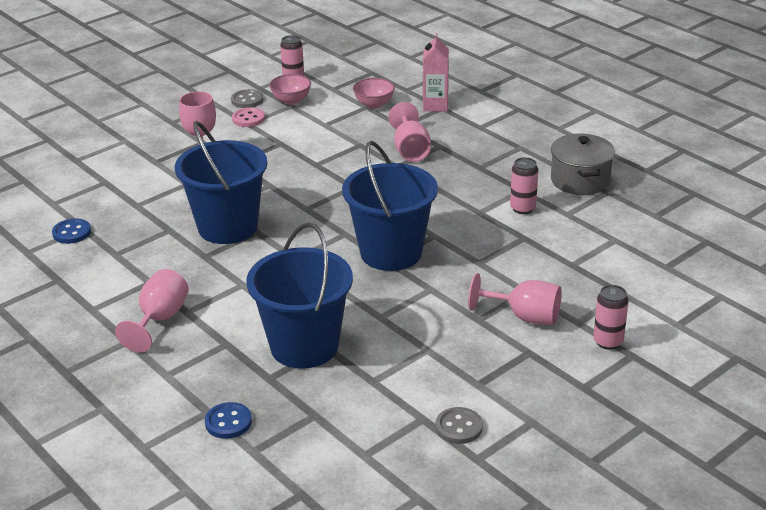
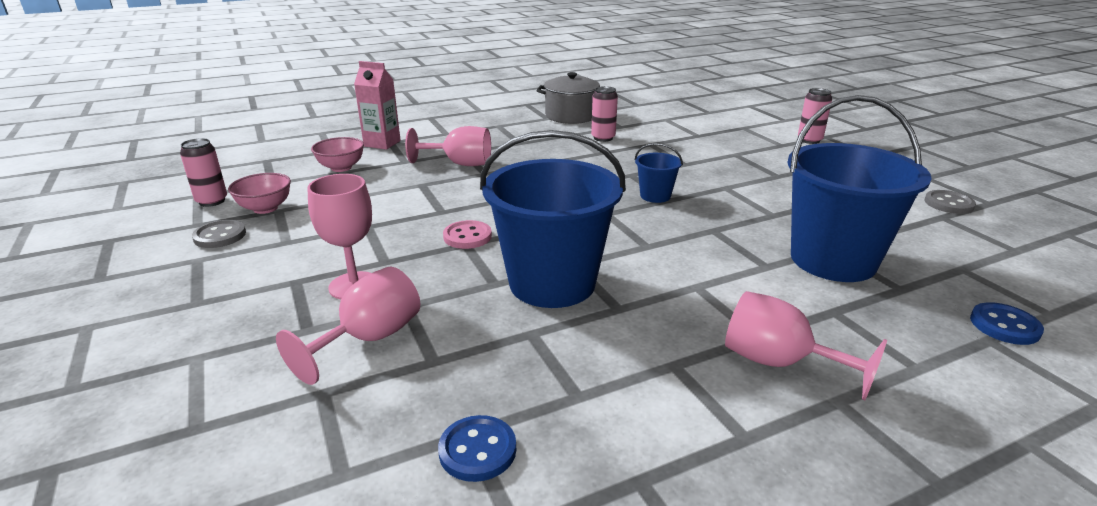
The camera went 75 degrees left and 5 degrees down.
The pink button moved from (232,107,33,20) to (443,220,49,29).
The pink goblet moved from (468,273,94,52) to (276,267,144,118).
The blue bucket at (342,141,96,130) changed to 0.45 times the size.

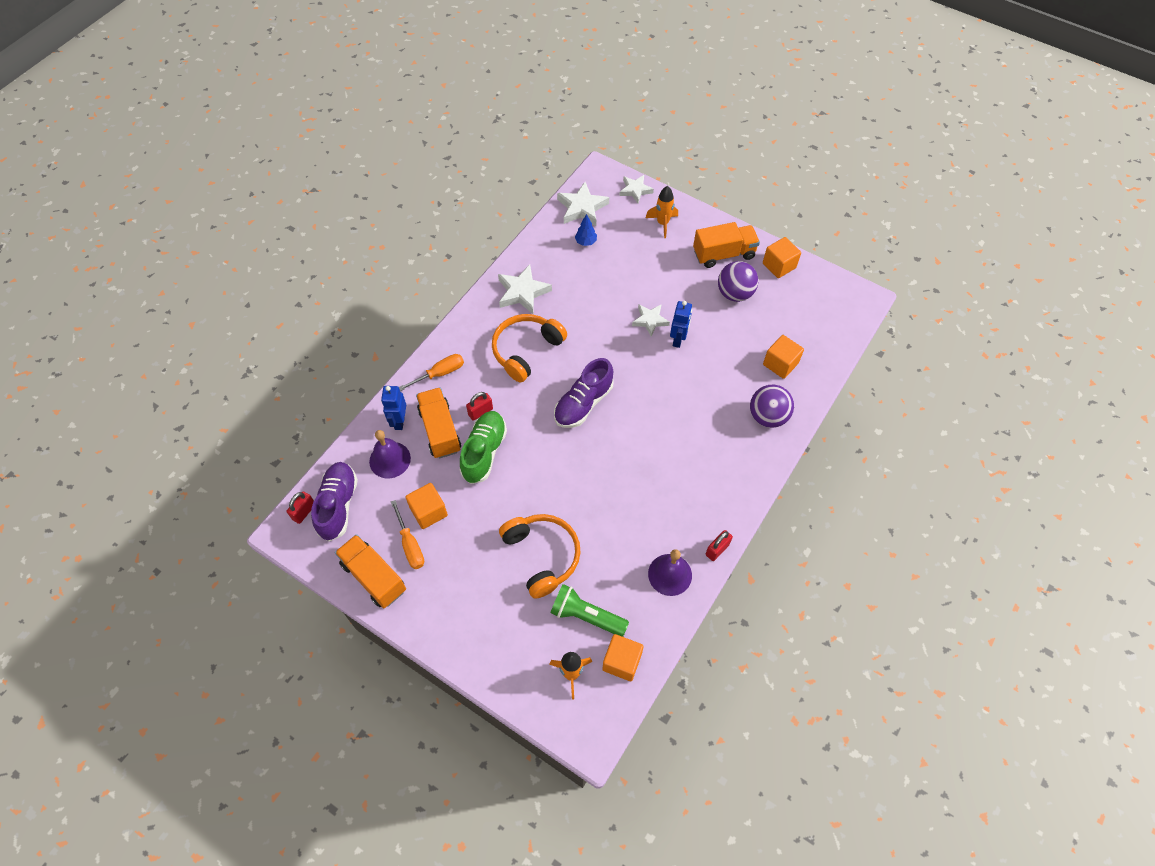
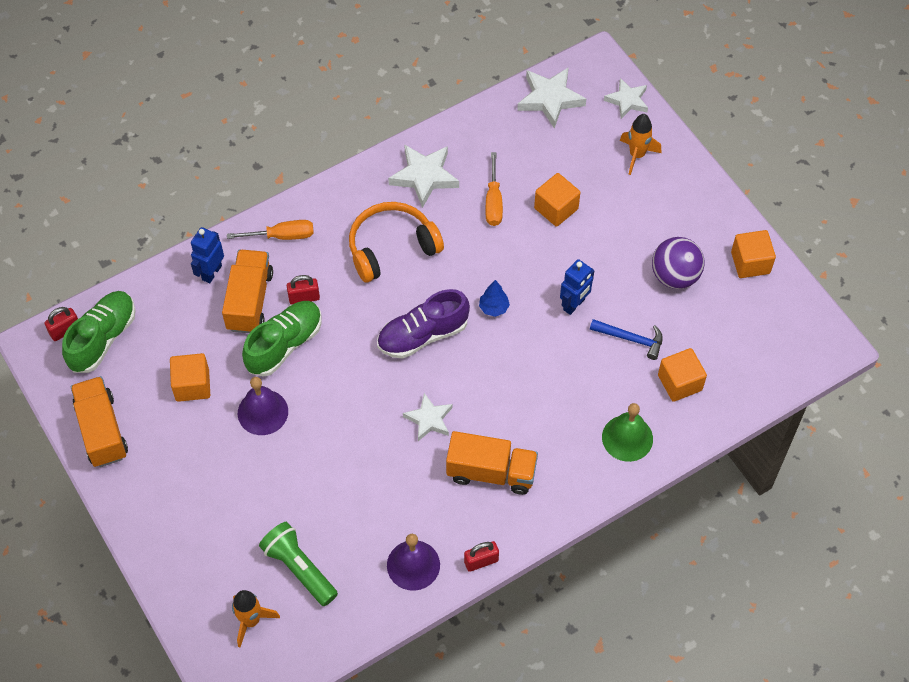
The camera went 25 degrees right and 0 degrees up.
The orange headphones at (499,514,82,85) disappeared.
The blue hammer at (590,319,73,41) appeared.
The purple bell moved from (369,430,42,48) to (238,377,50,58).
The orange screwdriver moved from (391,500,33,69) to (486,152,17,74).
The blue tree moved from (575,214,22,32) to (479,280,31,37).
The orange cube moved from (602,634,42,47) to (534,173,46,54).
The white star moved from (632,305,38,32) to (403,393,49,48).
The orange truck moved from (693,222,67,46) to (446,431,92,64).
The purple ball at (750,385,44,43) was replaced by the green bell at (602,403,51,59).
The purple shoe at (311,462,47,79) became the green shoe at (62,291,74,82).

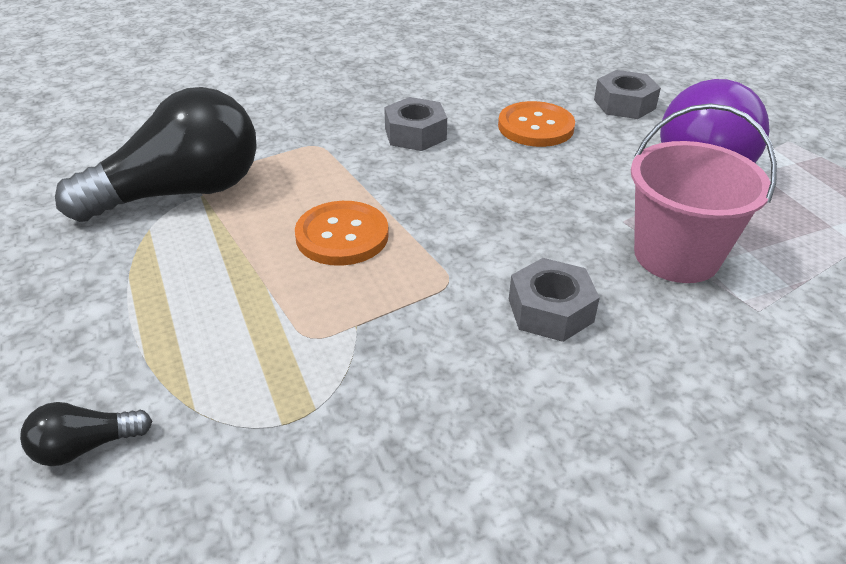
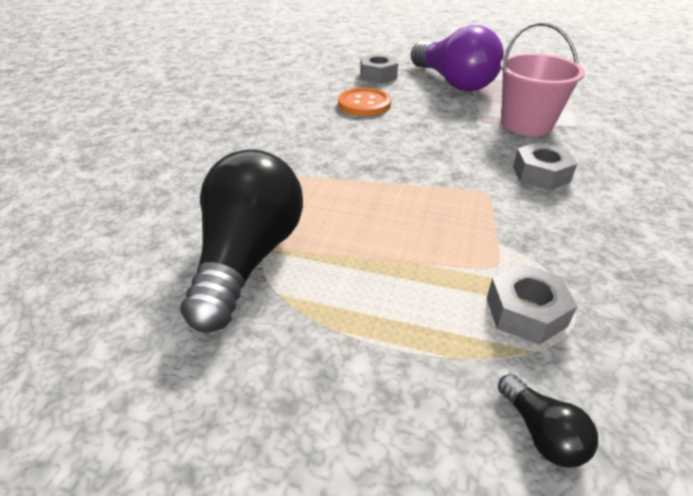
The camera went 50 degrees left and 0 degrees up.
The orange button at (295,201,94,65) disappeared.
The grey nut moved from (384,97,63,54) to (487,263,90,82).
The black light bulb at (20,402,132,64) turned 45 degrees counterclockwise.

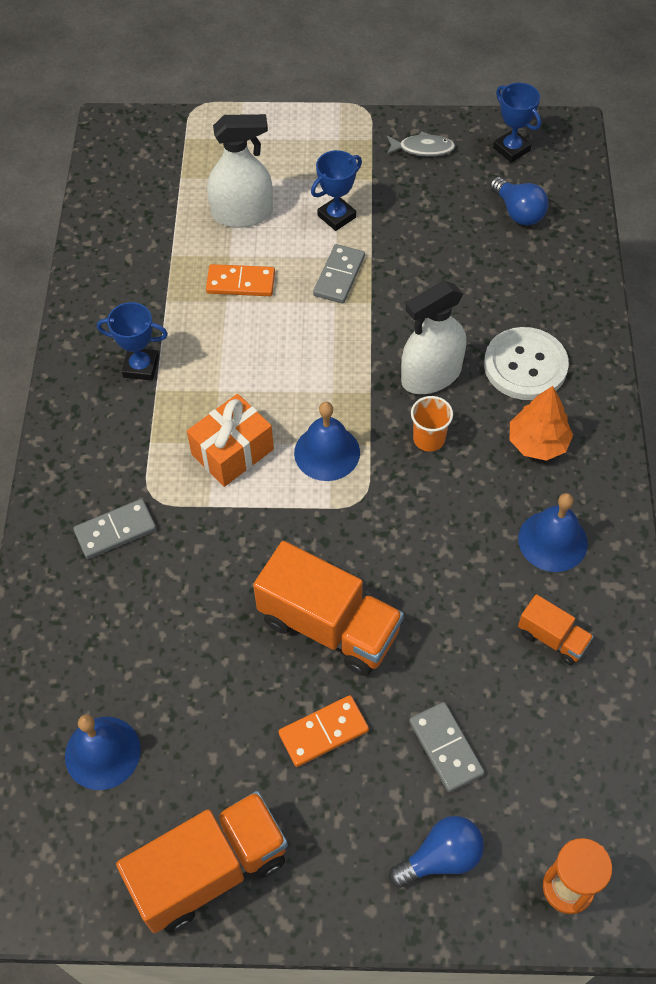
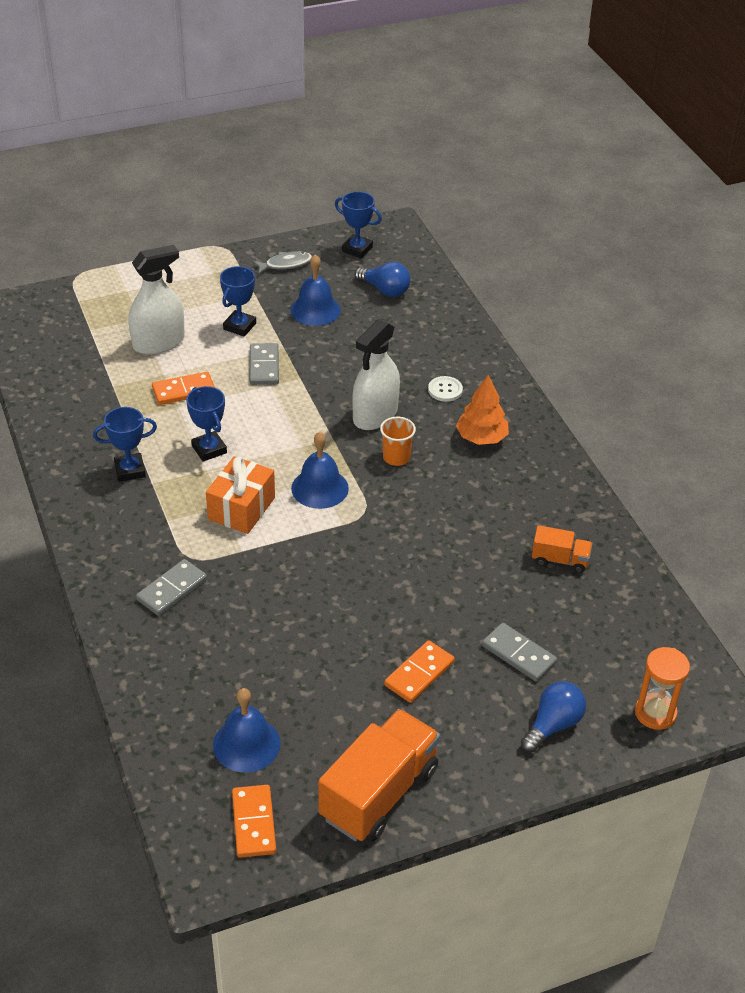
The camera went 25 degrees left and 15 degrees down.
The orange truck at (253,541,151,135) disappeared.
The blue trophy at (186,386,41,76) appeared.
The orange domino at (232,785,44,73) appeared.
The blue bell moved from (518,493,70,79) to (290,254,51,72).
The white button at (484,327,85,73) changed to 0.49 times the size.

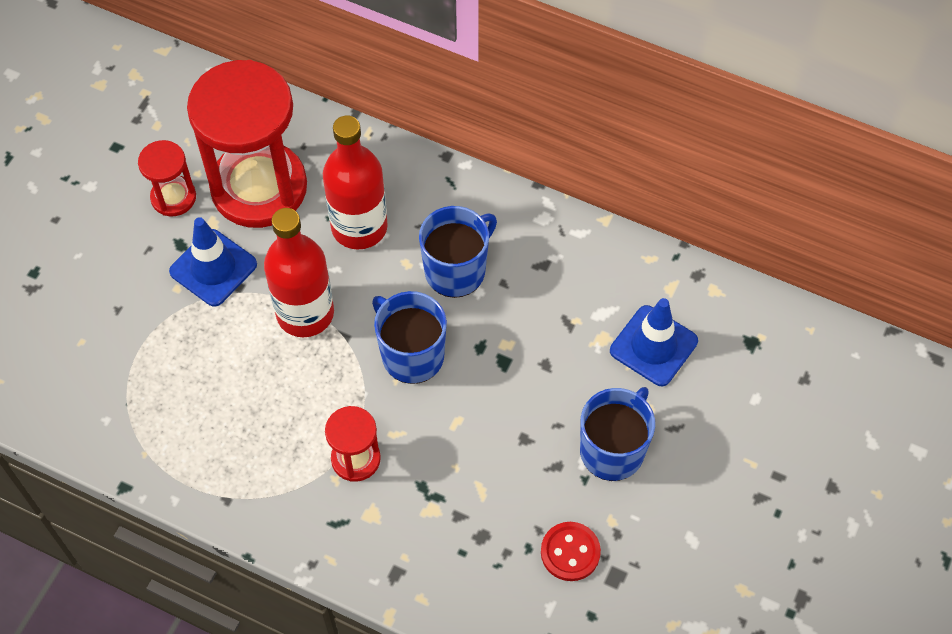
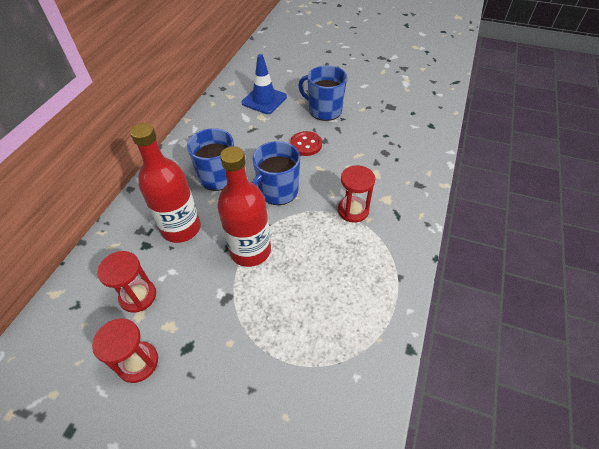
The camera went 95 degrees left and 10 degrees down.
The blue traffic cone at (169,217,88,90) disappeared.
The red button moved from (541,522,60,59) to (290,131,32,25).
The red hourglass at (187,60,120,168) changed to 0.47 times the size.

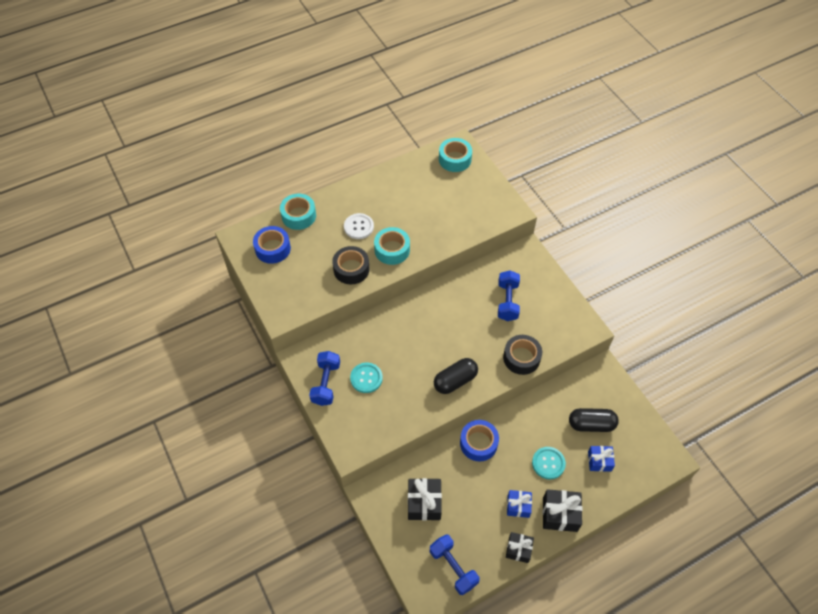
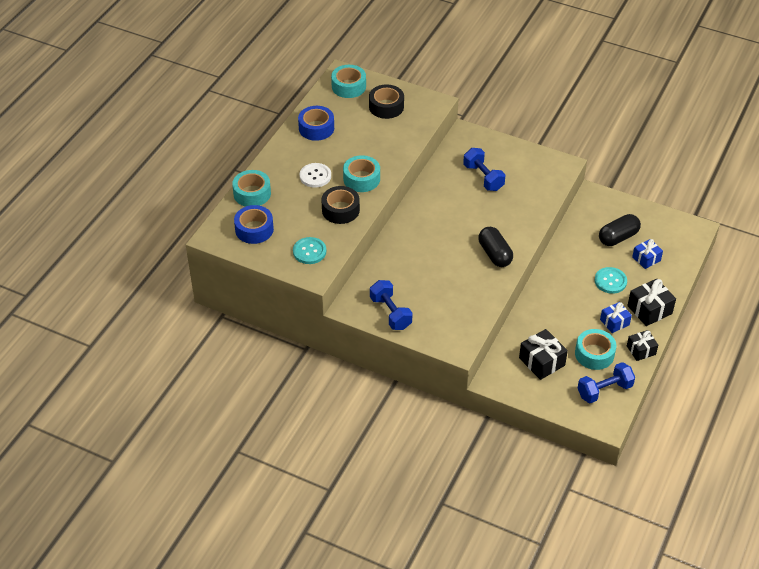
The camera went 35 degrees left and 10 degrees down.
The turquoise tape at (575,329,41,41) appeared.
The turquoise button moved from (350,363,33,30) to (293,237,33,27).
The blue tape moved from (460,420,39,42) to (298,106,36,35).
The black tape moved from (503,335,39,40) to (369,84,35,35).
The blue dumbbell at (430,534,50,61) turned 45 degrees counterclockwise.
The black capsule at (434,358,44,36) turned 45 degrees counterclockwise.

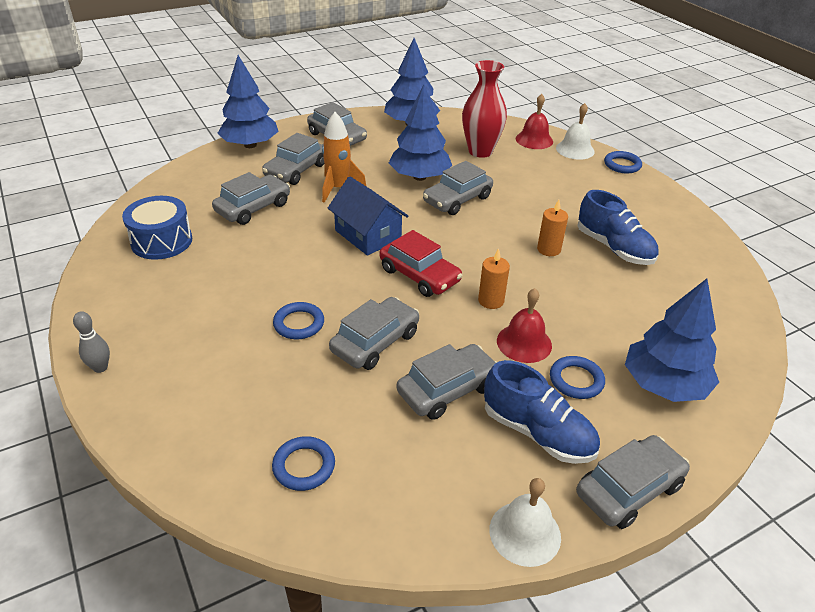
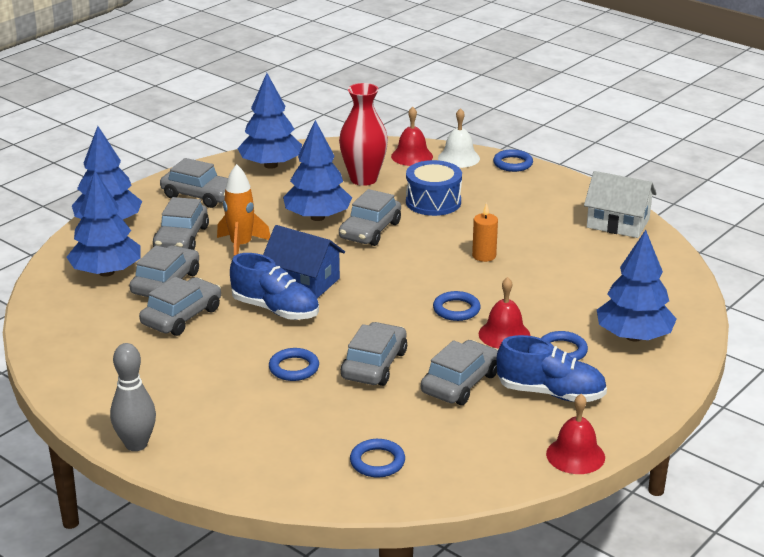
The camera went 20 degrees left and 10 degrees down.
The red car at (380,230,83,67) disappeared.
The blue tree at (66,171,75,106) appeared.
The white house at (584,171,73,67) appeared.
The blue drum moved from (122,196,70,64) to (406,160,56,56).
The grey car moved from (576,435,114,94) to (139,277,82,59).
The blue shoe moved from (577,190,81,75) to (230,253,89,67).
The orange candle at (478,248,32,61) was replaced by the blue ring at (433,291,47,30).
The white bell at (490,478,71,89) became the red bell at (546,394,59,80).
The grey bowling pin at (73,312,37,61) changed to 1.64 times the size.

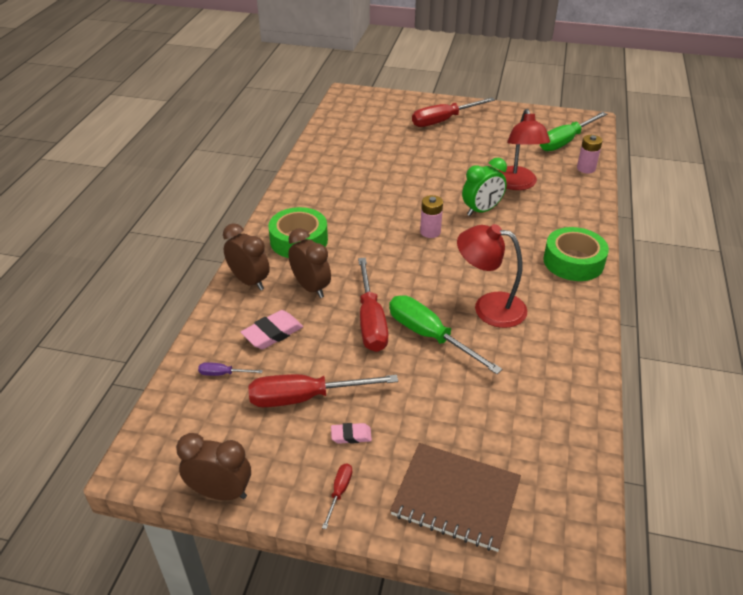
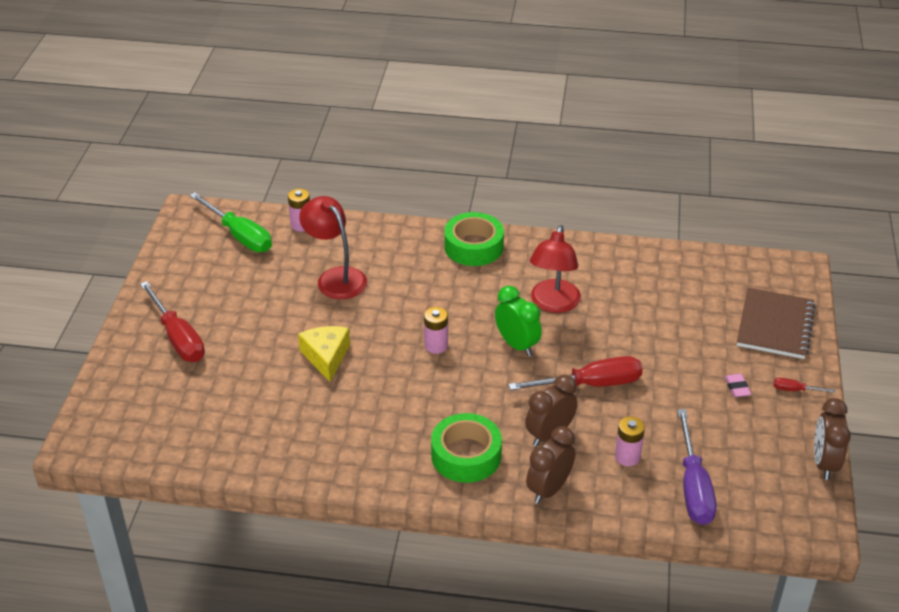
The camera went 95 degrees left and 0 degrees up.
The red screwdriver at (248,374,150,33) disappeared.
The green screwdriver at (389,295,113,79) disappeared.
The yellow cheese at (298,326,52,56) appeared.
The green clock moved from (462,158,45,58) to (495,286,47,70).
The pink eraser at (241,310,62,39) was replaced by the pink battery at (615,416,30,50).
The red lamp at (498,109,52,81) turned 120 degrees counterclockwise.
The purple screwdriver at (198,362,65,14) changed to 2.25 times the size.

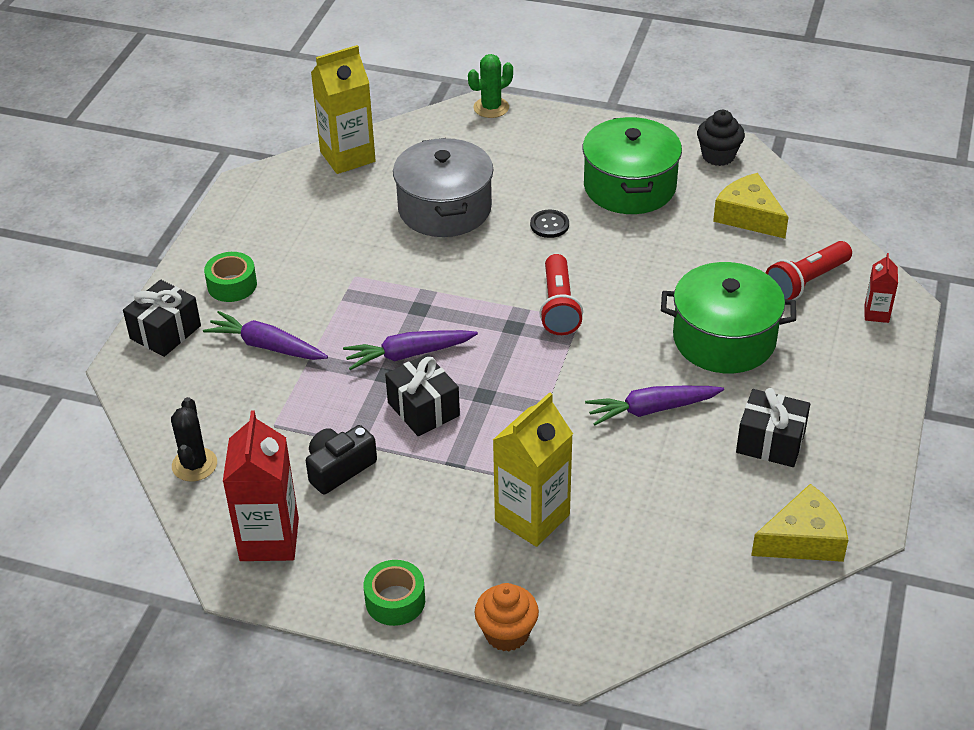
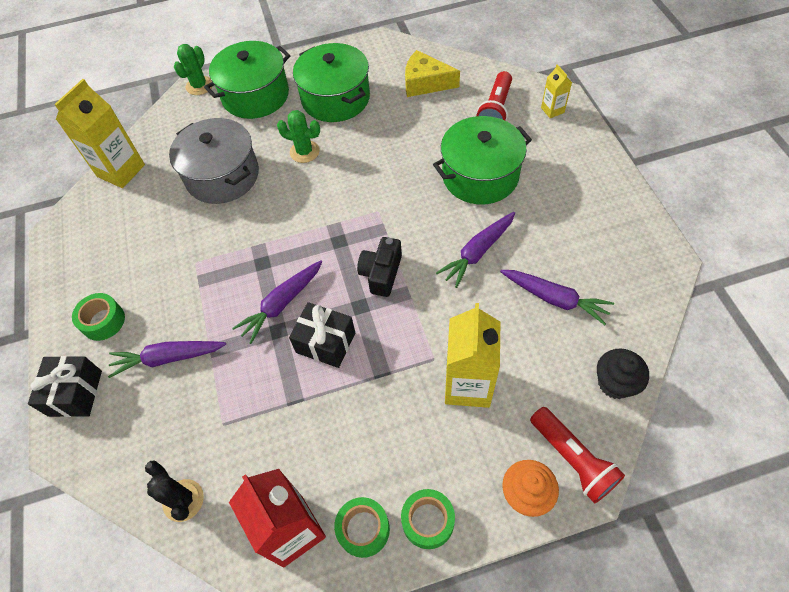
The camera went 30 degrees left and 15 degrees up.
The black gift at (736,388,74,79) disappeared.
The yellow cheese at (751,484,97,78) disappeared.
The green pot at (204,41,87,78) appeared.
The green tape at (334,497,56,61) appeared.
The purple carrot at (500,270,114,55) appeared.
The black camera moved from (306,425,71,70) to (357,237,45,60).
The red flashlight moved from (539,254,44,81) to (530,407,95,96).
The black cupcake moved from (697,110,48,56) to (597,349,52,50).
The black button at (530,210,39,28) was replaced by the green cactus at (277,110,43,53).
The red carton at (865,253,33,70) became the yellow carton at (541,64,31,54).

